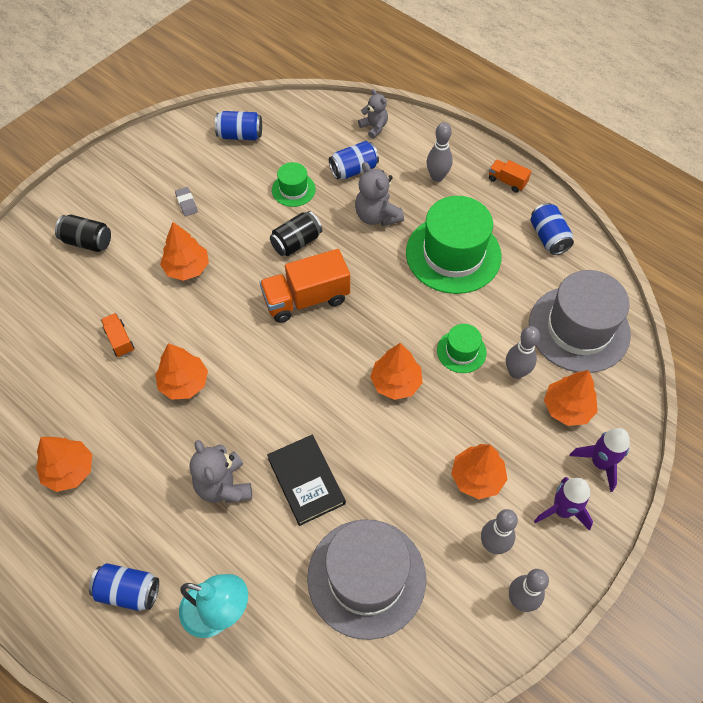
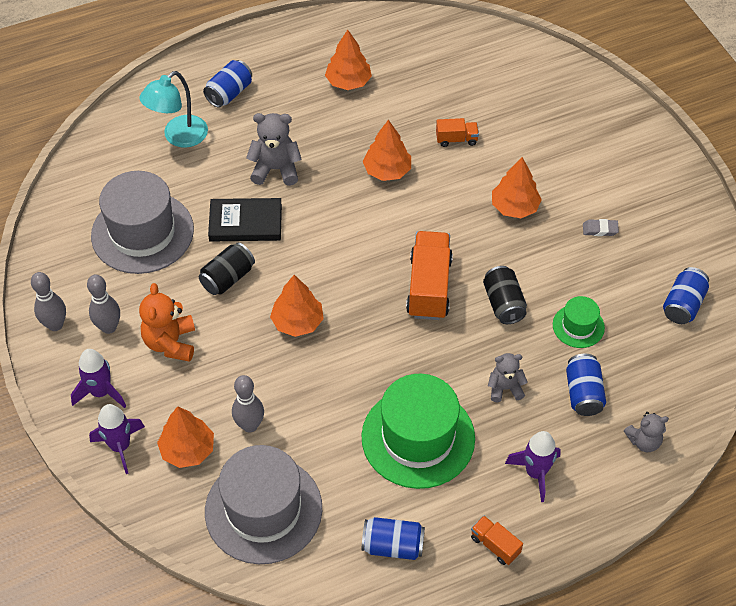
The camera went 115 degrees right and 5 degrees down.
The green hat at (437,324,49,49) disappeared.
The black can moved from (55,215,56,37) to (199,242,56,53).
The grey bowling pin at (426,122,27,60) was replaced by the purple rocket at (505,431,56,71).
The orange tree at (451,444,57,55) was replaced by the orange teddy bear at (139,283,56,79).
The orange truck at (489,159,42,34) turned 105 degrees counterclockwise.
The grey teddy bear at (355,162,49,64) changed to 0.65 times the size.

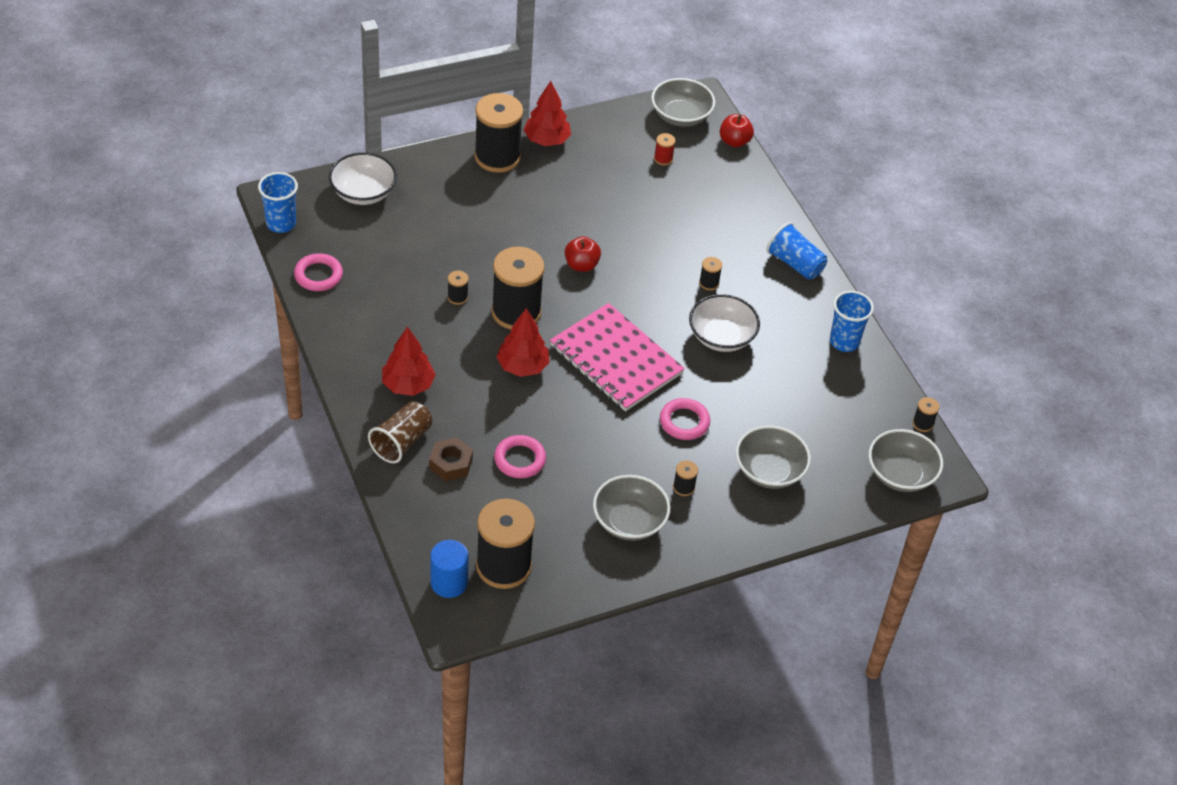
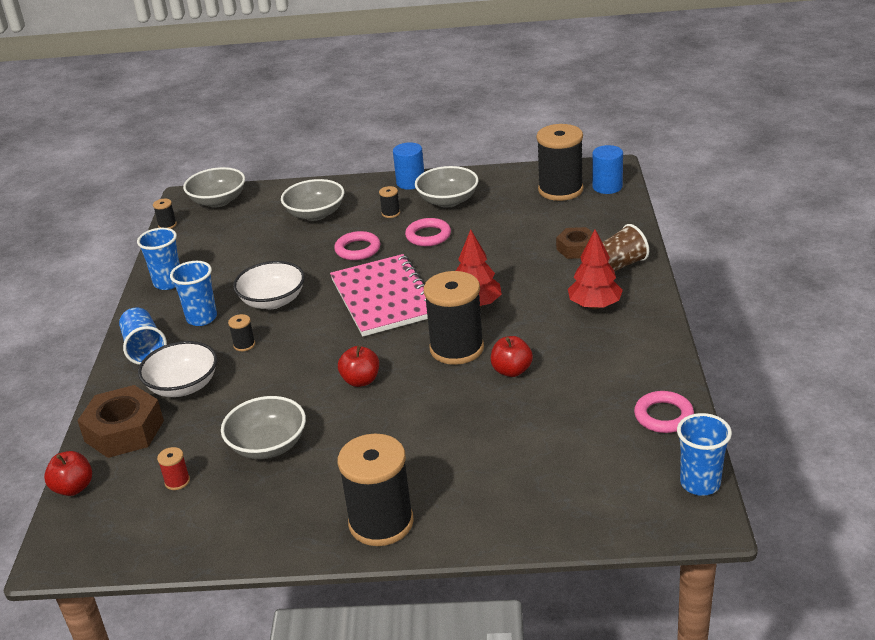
The camera went 150 degrees left and 15 degrees down.
The red tree at (523,81,48,65) disappeared.
The brown nut at (77,385,87,73) appeared.
The blue cup at (170,261,47,65) appeared.
The blue cylinder at (393,142,31,48) appeared.
The white bowl moved from (329,152,68,53) to (138,341,79,56).
The pink ring moved from (494,435,52,43) to (405,218,46,28).
The grey bowl moved from (651,78,64,49) to (221,396,85,63).
The black spool at (448,271,21,34) was replaced by the red apple at (491,336,42,41).

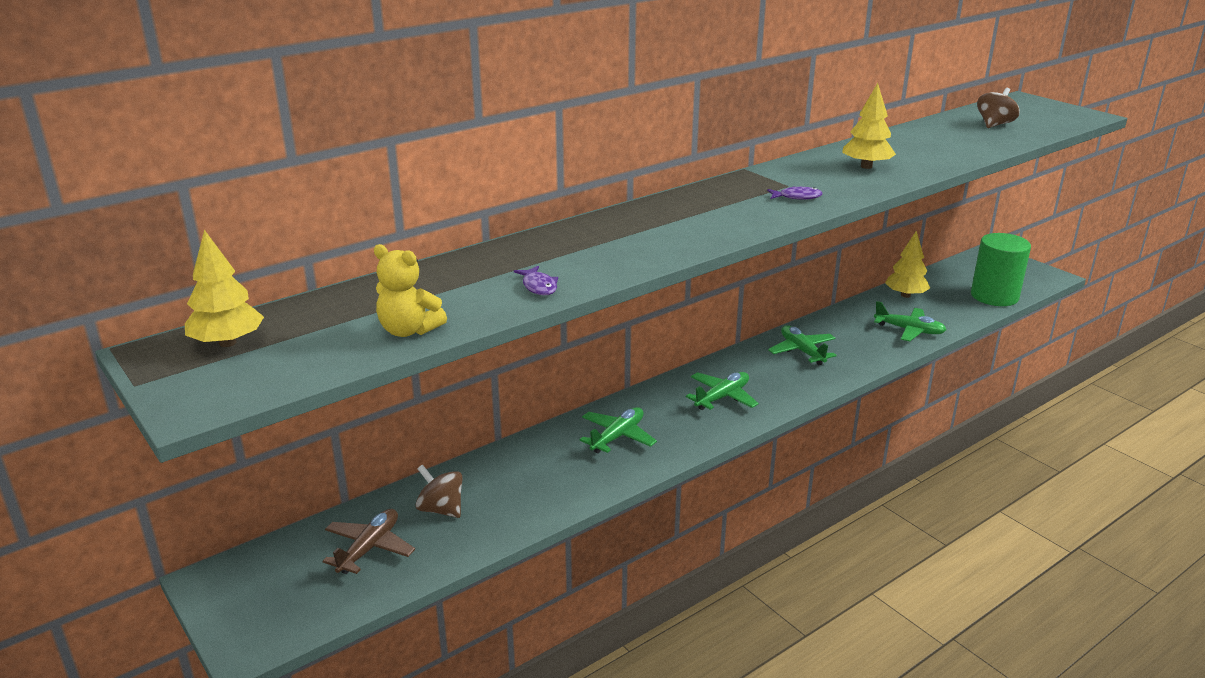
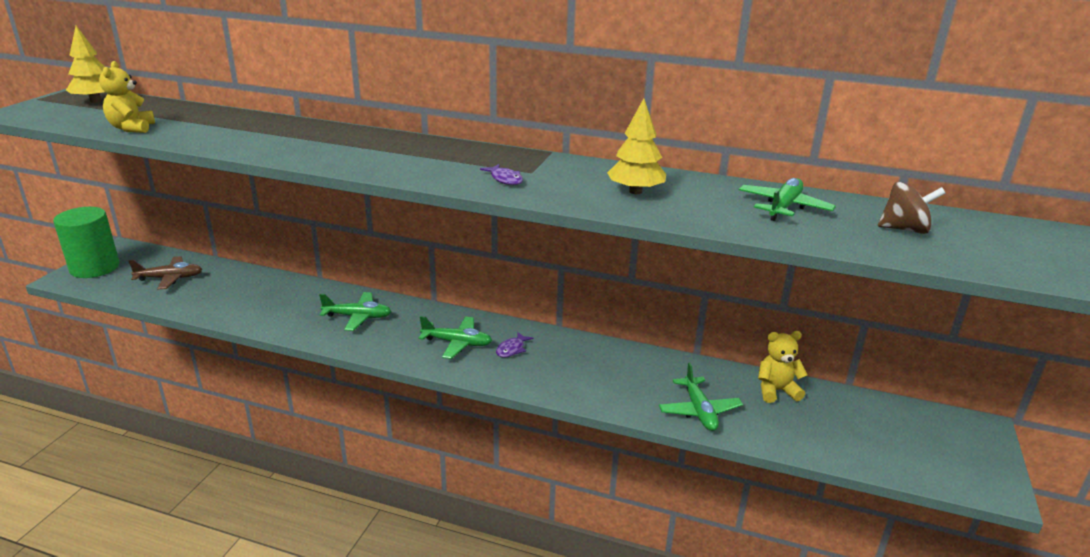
The camera went 55 degrees right and 0 degrees up.
The brown spinning top at (416,465,47,53) disappeared.
The purple fish moved from (514,266,44,29) to (496,332,38,26).
The green plane moved from (768,325,68,40) to (739,178,97,43).
The green cylinder moved from (971,233,60,73) to (53,207,66,71).
The yellow tree at (885,231,45,67) was replaced by the yellow teddy bear at (758,331,50,72).

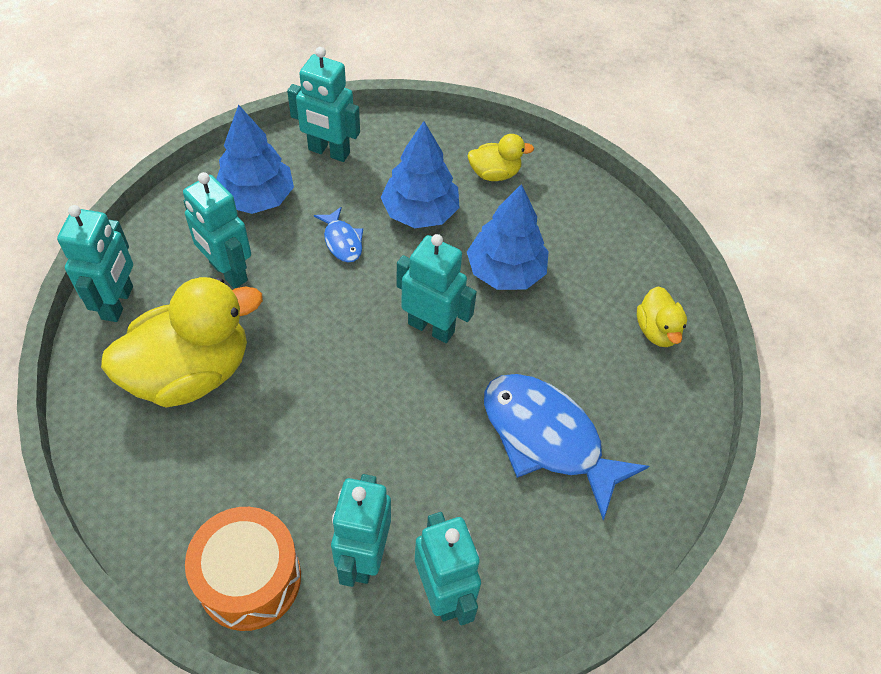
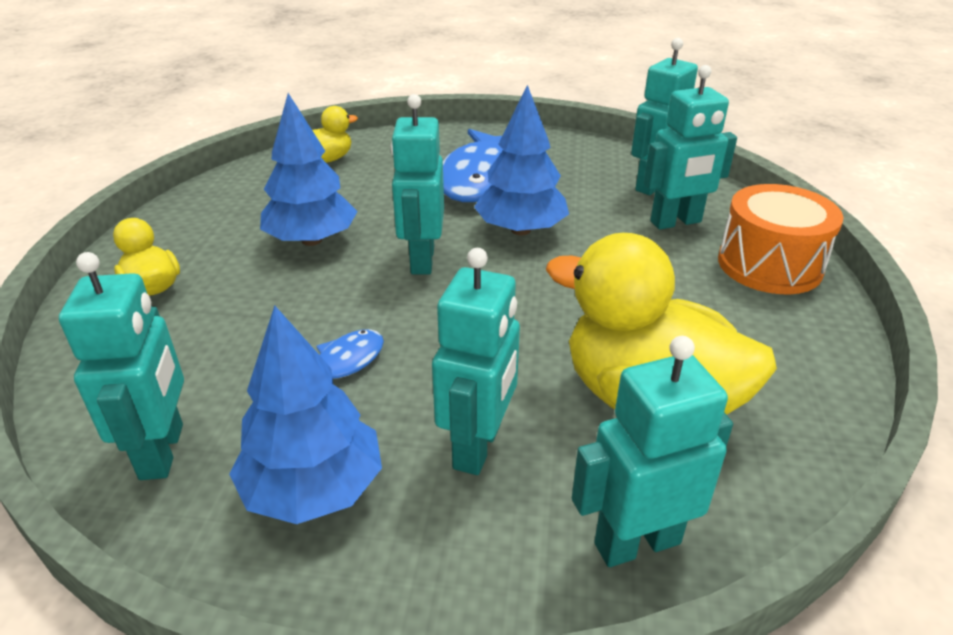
The camera went 115 degrees left and 20 degrees down.
The blue tree moved from (381,121,78,107) to (474,85,95,150).

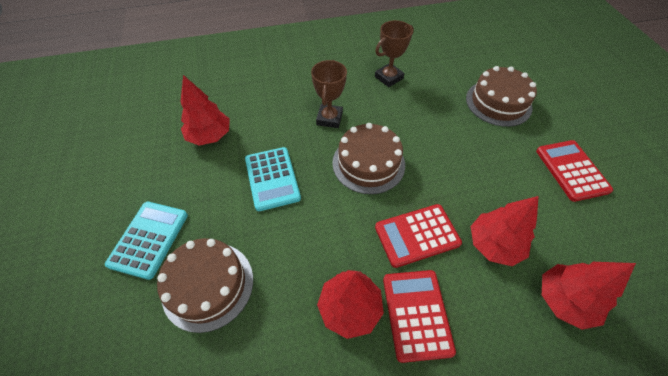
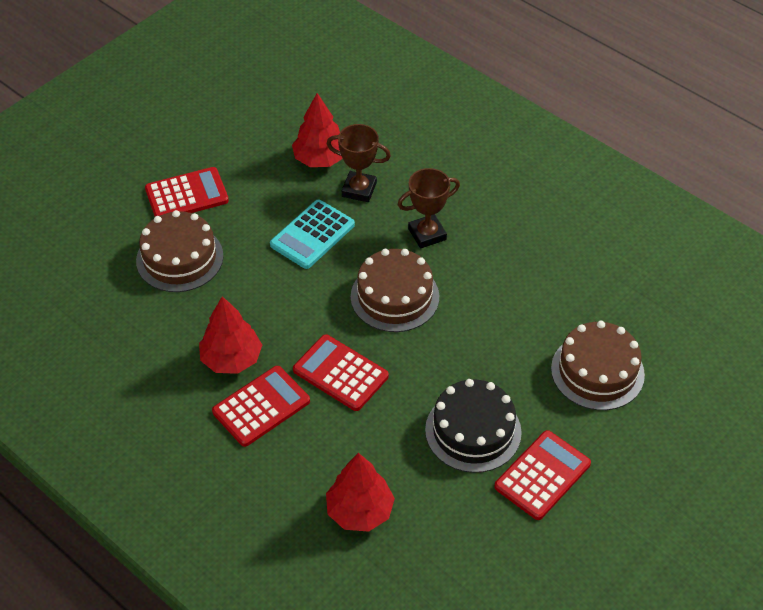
The camera went 55 degrees right and 5 degrees down.
The red tree at (471,196,68,70) disappeared.
The black cake at (425,379,97,94) appeared.
The brown trophy moved from (375,20,39,67) to (327,124,64,78).
The turquoise calculator at (105,202,83,78) became the red calculator at (145,167,84,49).

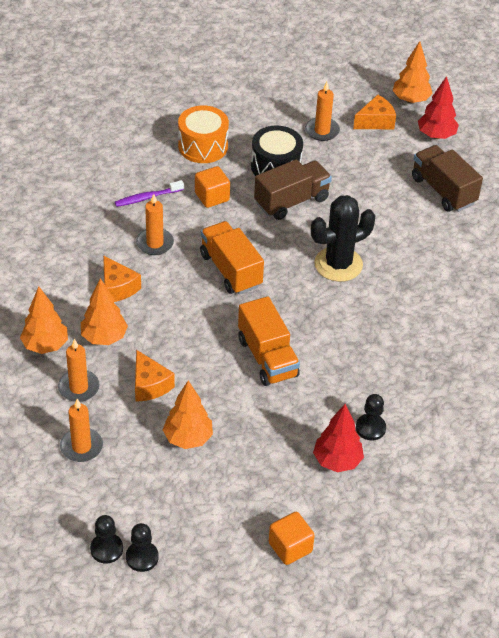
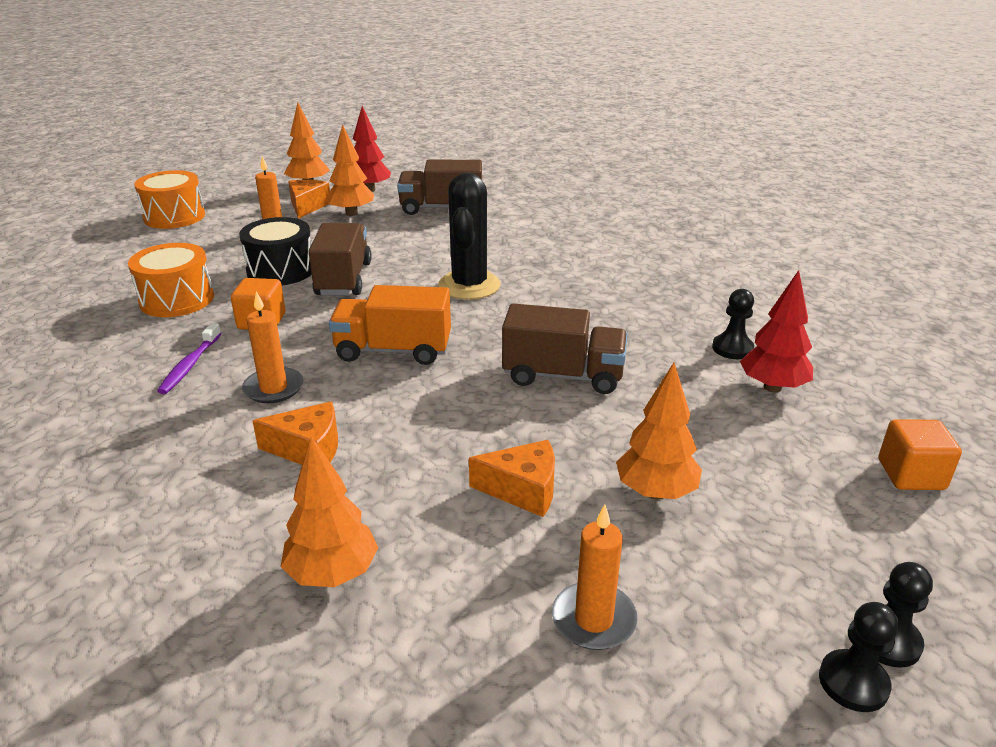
The camera went 55 degrees left and 15 degrees down.
The orange candle at (58,339,42,63) disappeared.
The orange drum at (134,170,71,59) appeared.
The orange tree moved from (81,278,47,67) to (325,124,49,92).
The orange truck at (238,296,62,90) became the brown truck at (502,303,126,91).

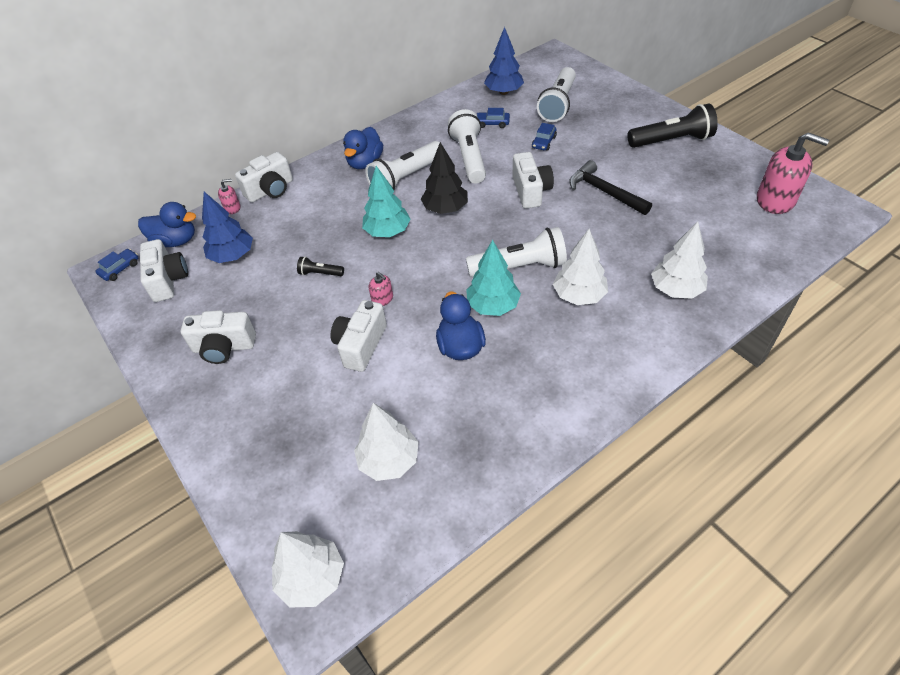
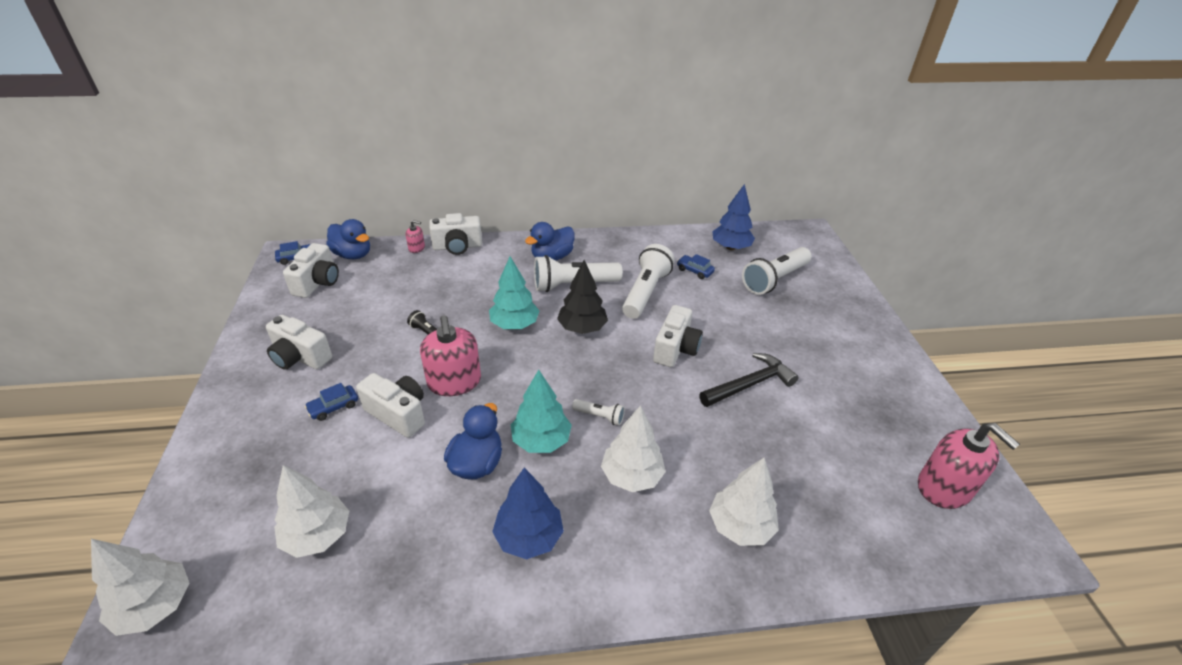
The camera went 25 degrees right and 10 degrees down.
The black flashlight at (628,104,90,44) disappeared.
The blue tree moved from (202,192,51,71) to (492,468,72,91).
The blue car moved from (532,123,25,28) to (305,383,53,38).
The white camera at (330,300,57,72) turned 75 degrees clockwise.
The black hammer at (569,160,83,55) turned 75 degrees clockwise.
The pink soap dispenser at (369,272,24,34) changed to 2.14 times the size.
The white flashlight at (466,227,101,50) changed to 0.47 times the size.

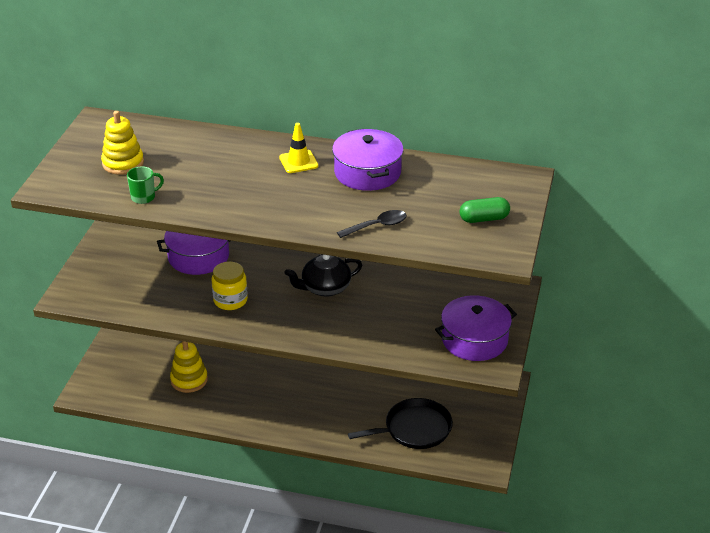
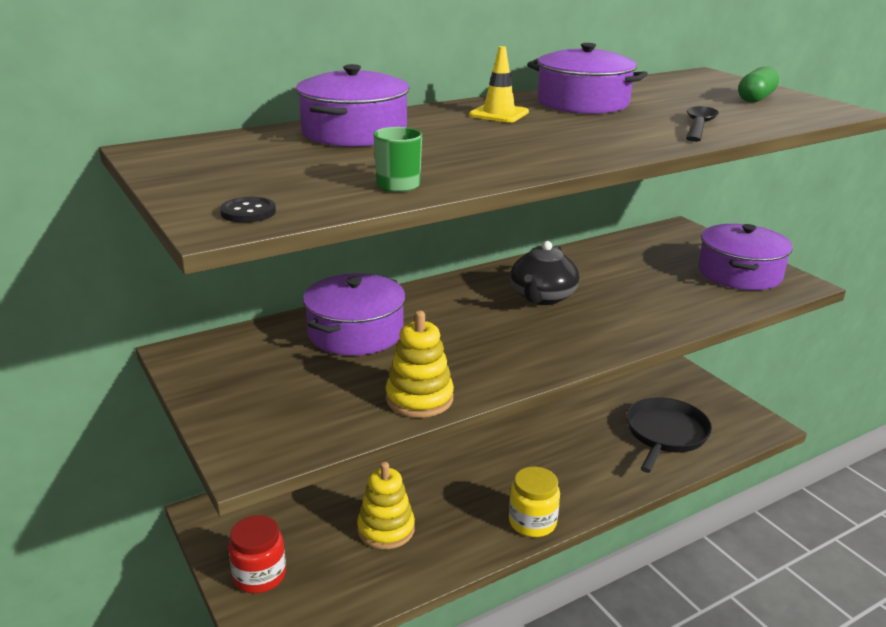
The camera went 45 degrees left and 10 degrees down.
The black button at (220,197,56,26) appeared.
The red jar at (228,515,58,78) appeared.
The purple pot at (296,64,113,83) appeared.
The yellow stacking toy moved from (101,111,43,64) to (386,310,68,108).
The yellow jar moved from (212,262,36,48) to (509,467,51,70).

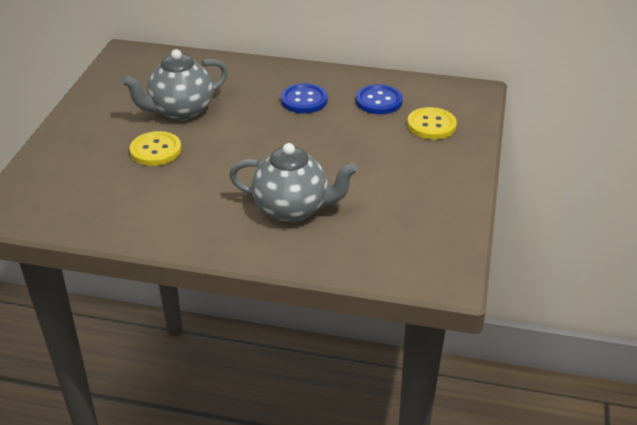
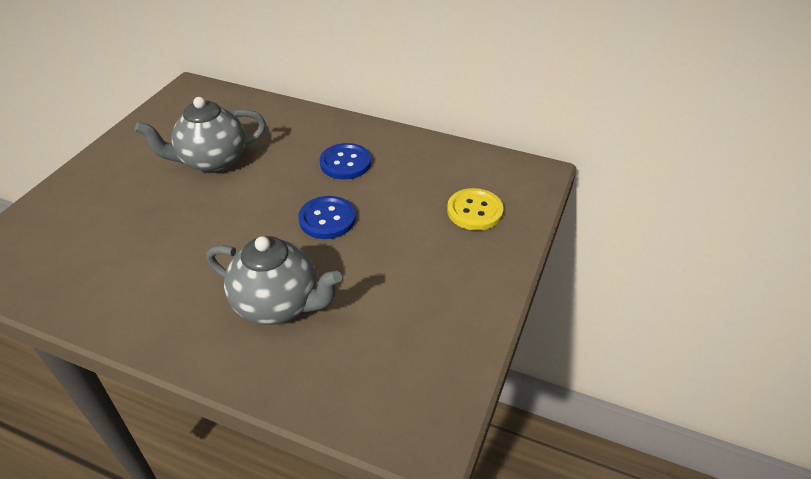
The camera went 10 degrees right and 5 degrees up.
The yellow button at (130,131,51,35) disappeared.
The blue button moved from (355,84,48,30) to (298,196,58,43).

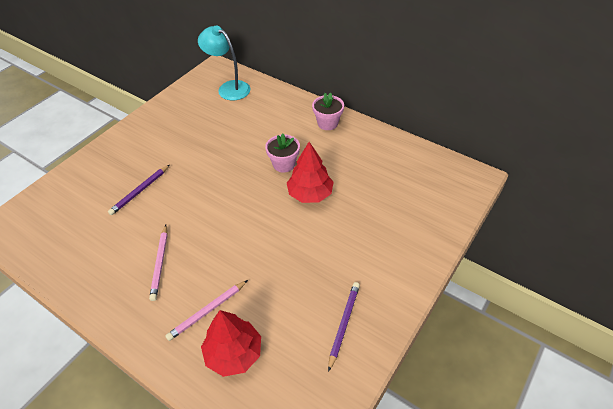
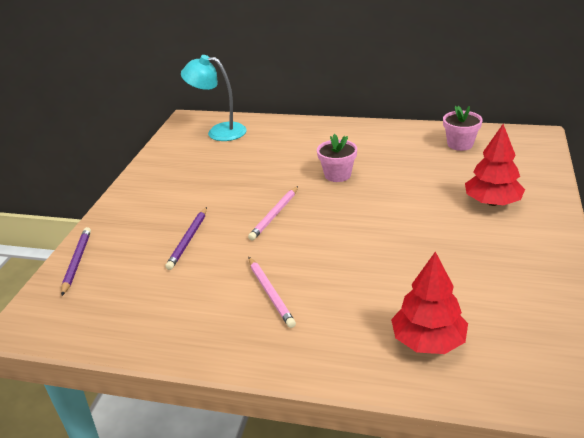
The camera went 20 degrees left and 15 degrees down.
The pink pencil moved from (165,280,83,61) to (248,186,50,54).
The red tree moved from (287,142,47,61) to (465,124,60,82).
The pink flower pot moved from (312,92,32,38) to (443,106,40,45).
The purple pencil moved from (328,282,32,90) to (61,227,30,69).

